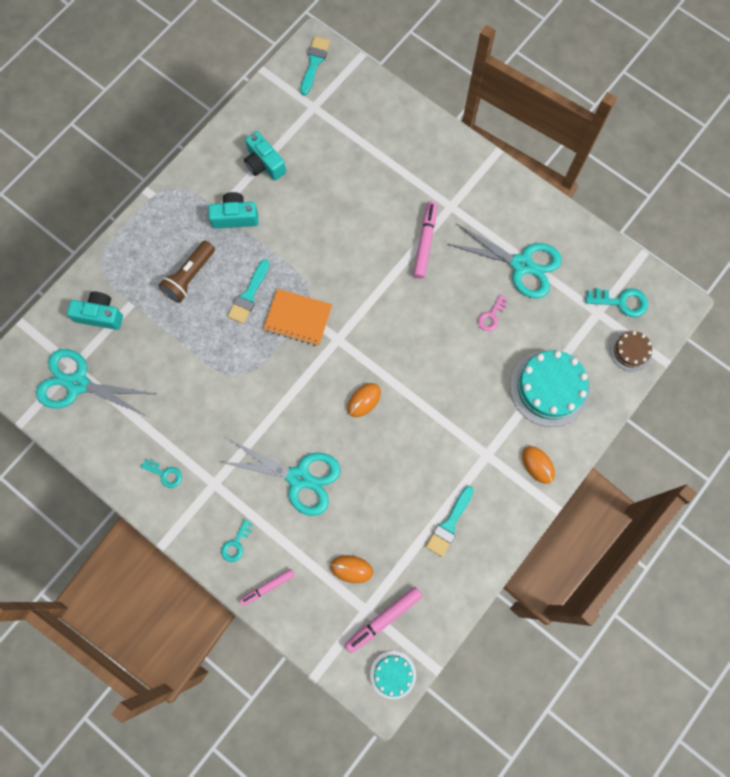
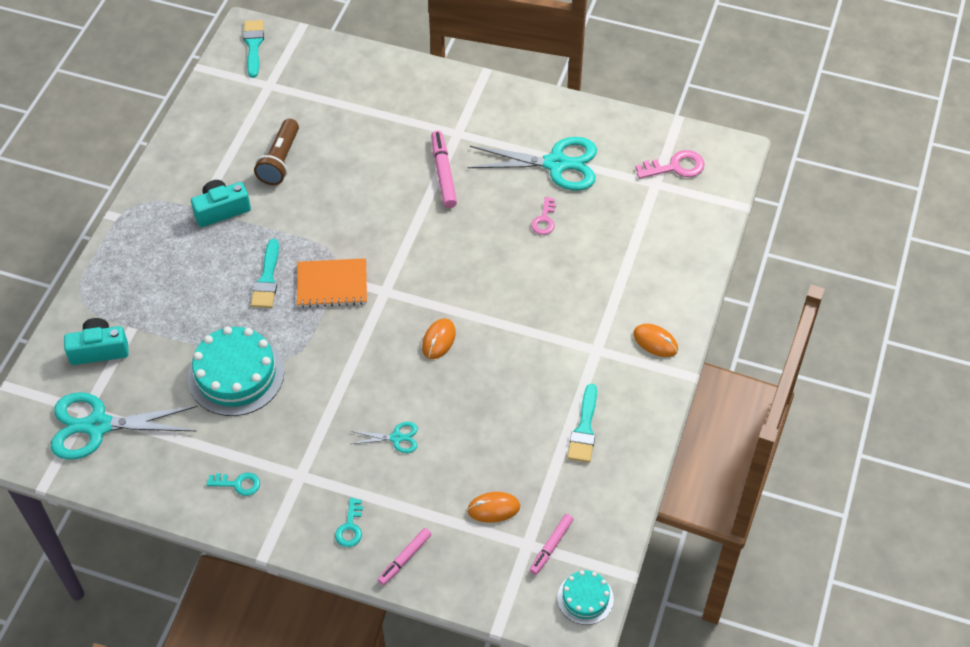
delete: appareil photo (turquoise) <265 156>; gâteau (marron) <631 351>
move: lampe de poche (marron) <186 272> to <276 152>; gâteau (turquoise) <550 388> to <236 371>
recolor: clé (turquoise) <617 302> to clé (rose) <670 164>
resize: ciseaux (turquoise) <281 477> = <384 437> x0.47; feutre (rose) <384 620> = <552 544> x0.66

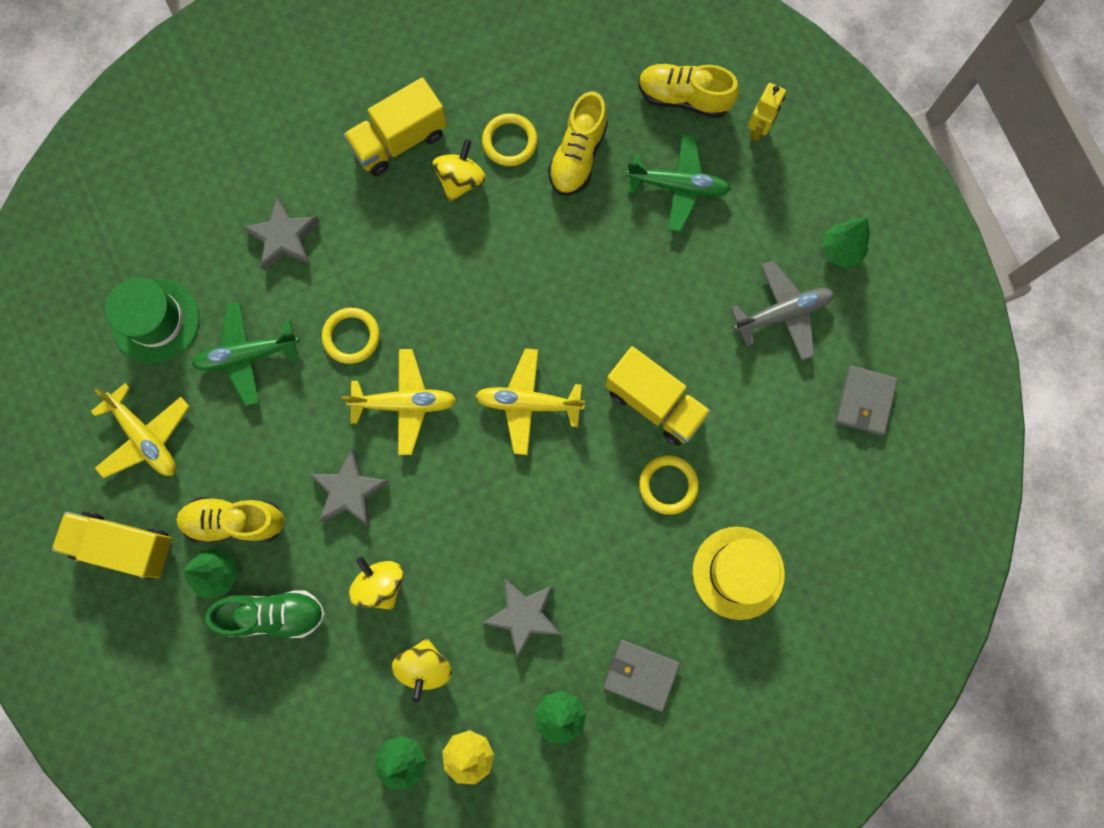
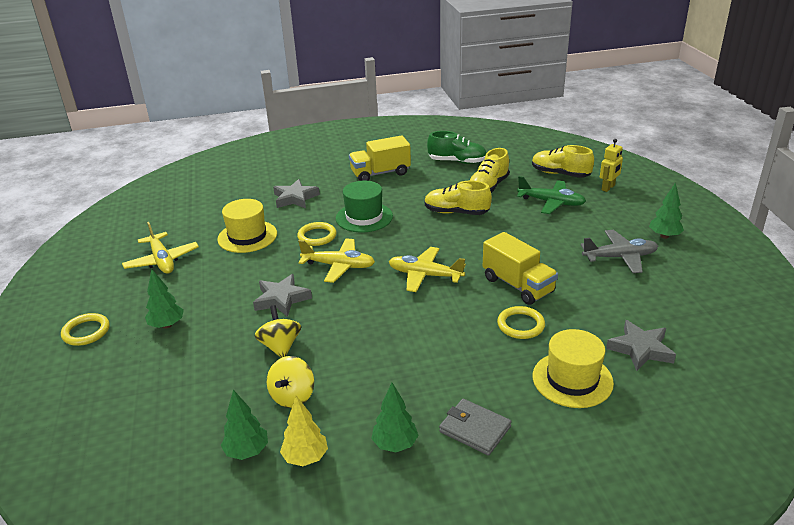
delete: camion (jaune) <112 545>; toupie (jaune) <459 170>; portefeuille (gris) <866 400>
move: chapeau (vert) <152 320> to <364 206>; chaussure (jaune) <230 520> to <458 198>; chaussure (vert) <265 614> to <456 147>; anneau (jaune) <510 139> to <85 329>; étoile (gris) <522 618> to <641 345>
replace: avion (vert) <246 354> to chapeau (jaune) <247 226>

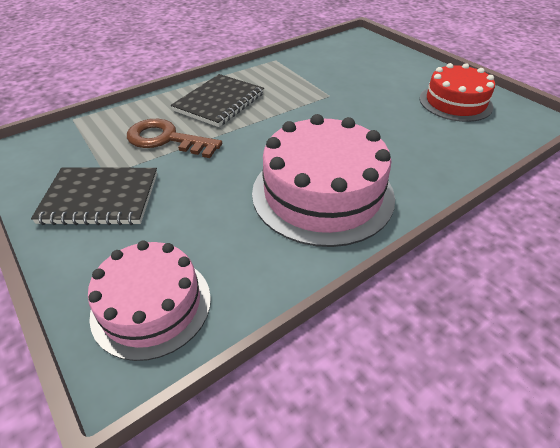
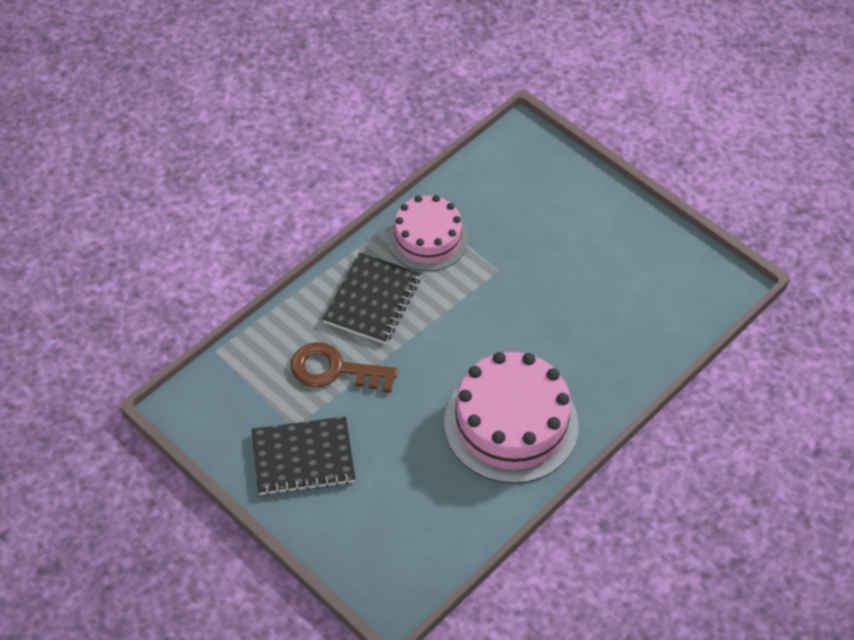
delete: gâteau (rouge) <457 92>
move: gâteau (rose) <149 300> to <428 233>

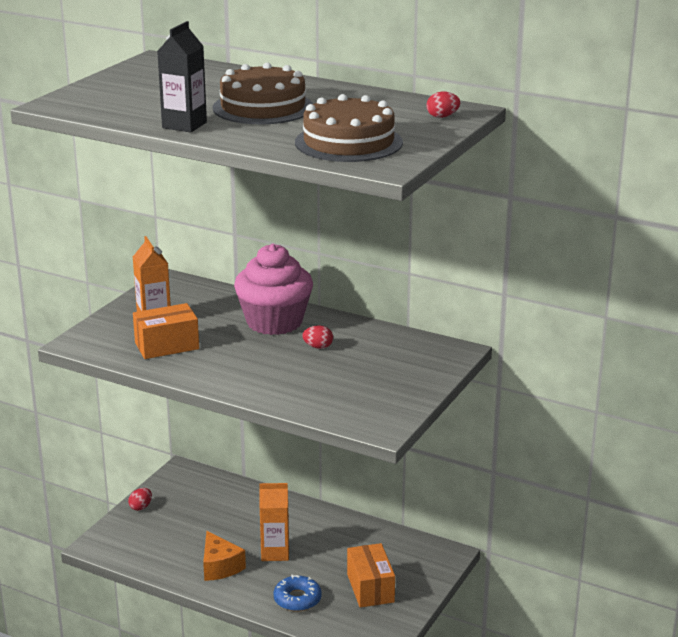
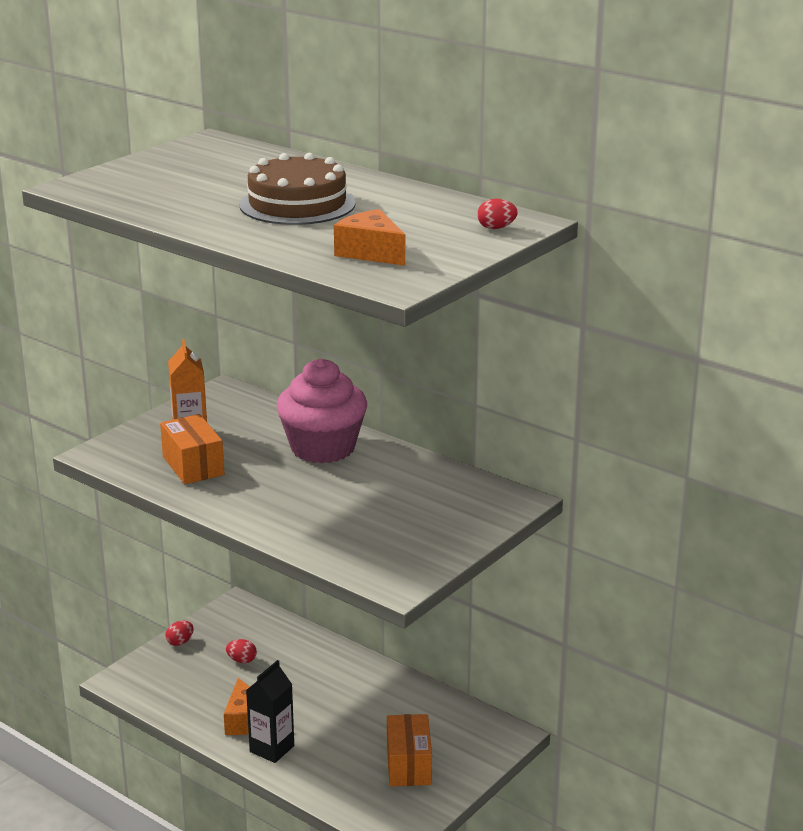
delete: brique de lait (orange) <274 522>; beignet (bleu) <297 593>
move: brique de lait (noir) <182 76> to <270 711>; œuf (rouge) <317 337> to <241 651>
replace: gâteau (marron) <349 128> to fromage (orange) <369 237>
rotate: boîte (orange) <166 331> = <192 449> 75 degrees clockwise

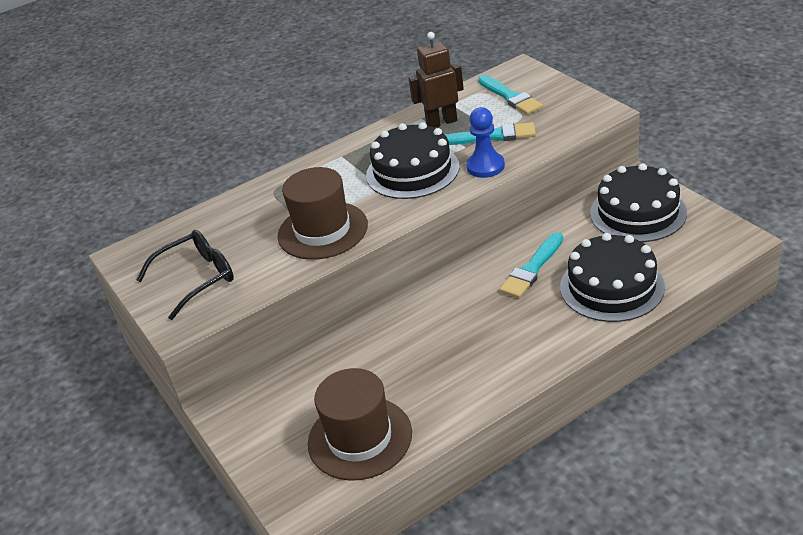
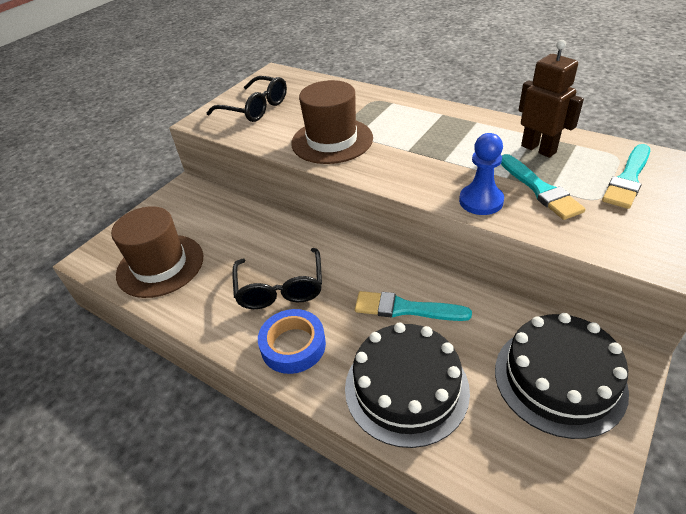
delete: gâteau (noir) <412 160>
insert: lunettes (noir) <277 278>; ruban adhésif (bleu) <292 341>

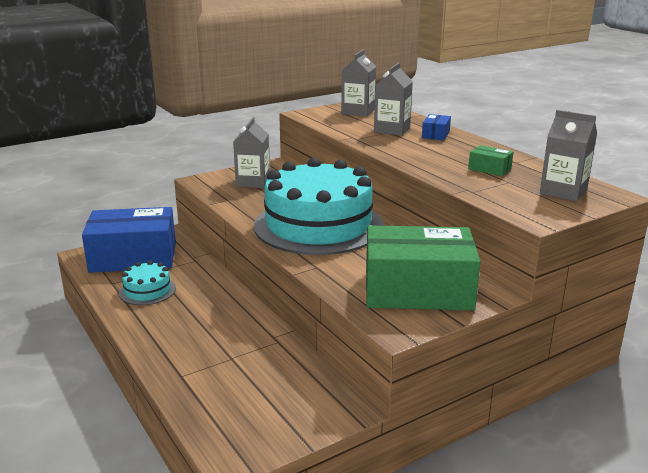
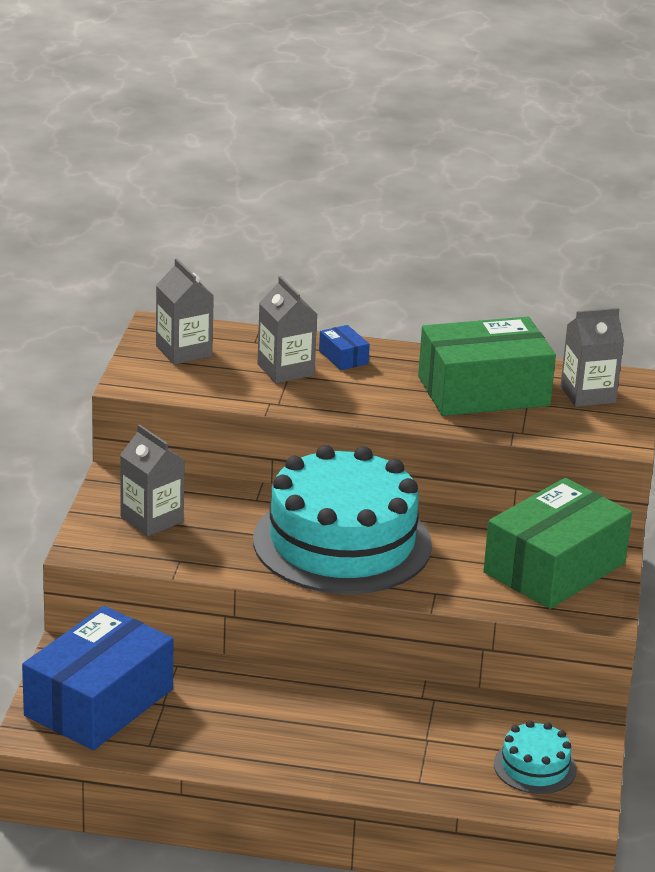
move: gâteau (turquoise) <147 283> to <535 757>
resize: boîte (vert) <490 160> = <487 366> x2.49

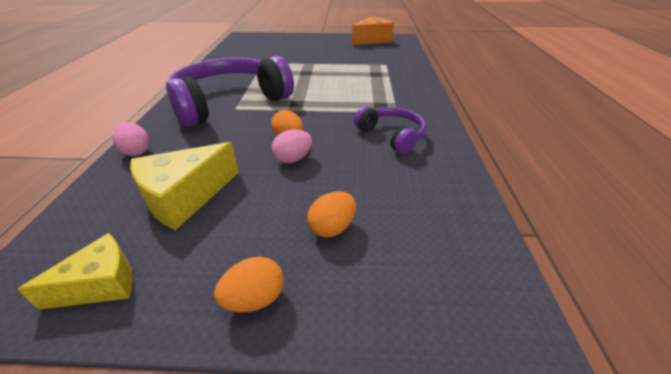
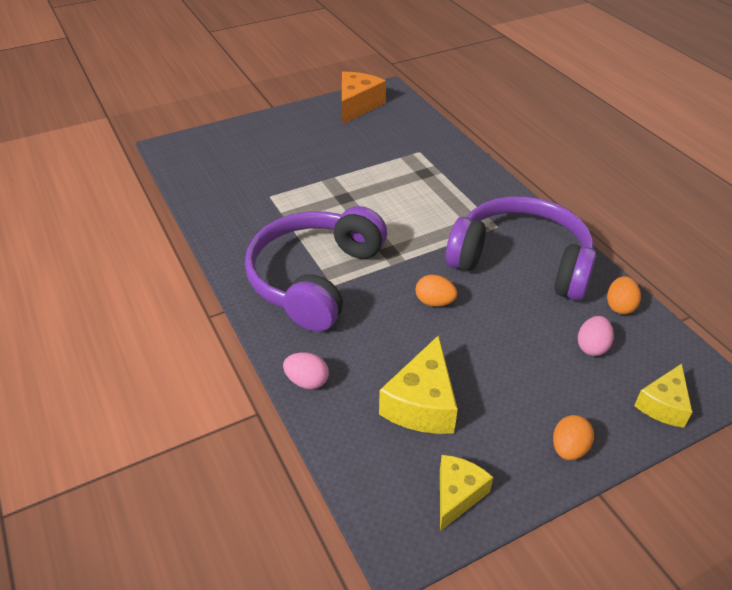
insert: fromage (jaune) <663 395>
move: œuf (rose) <292 146> to <596 336>; œuf (orange) <331 214> to <624 295>
resize: casque audio (violet) <390 130> = <521 248> x1.96

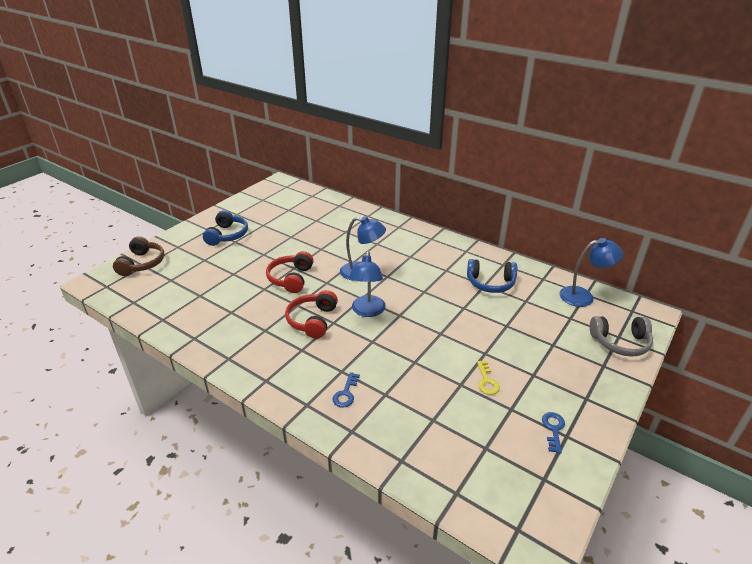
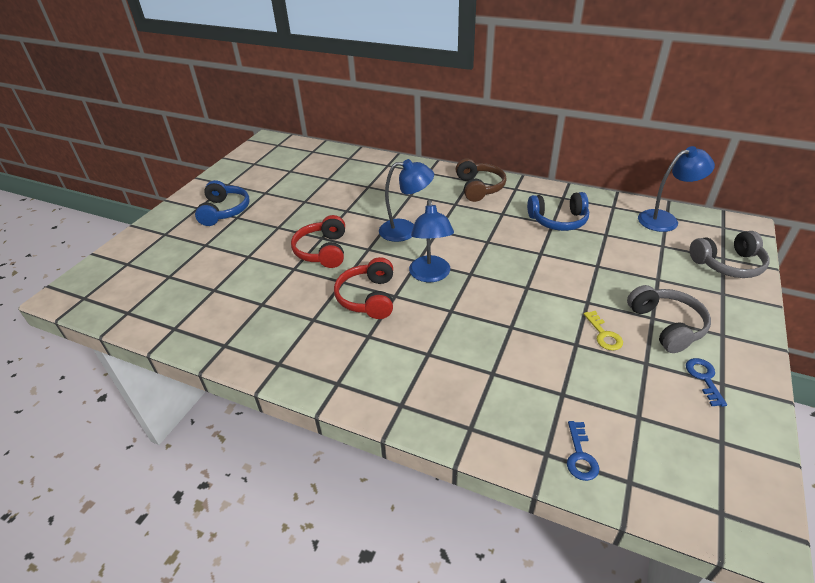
insert: casque audio (gris) <669 319>
move: casque audio (marron) <138 256> to <481 180>; clé (bleu) <346 389> to <583 451>

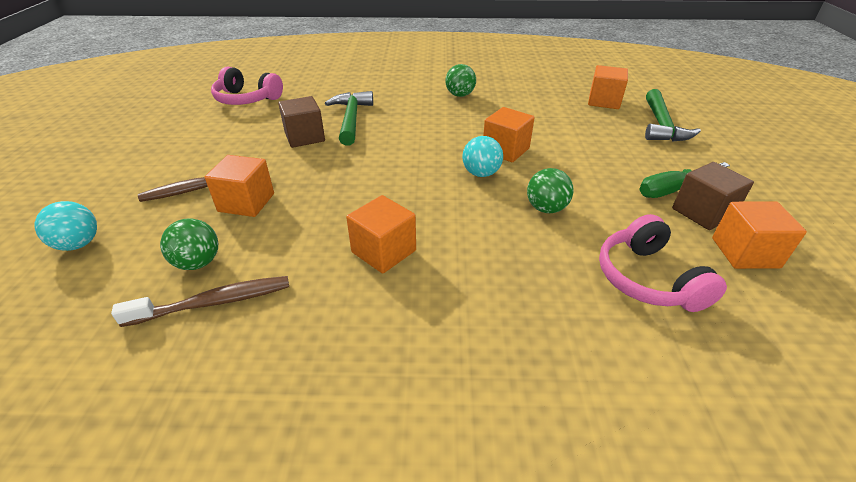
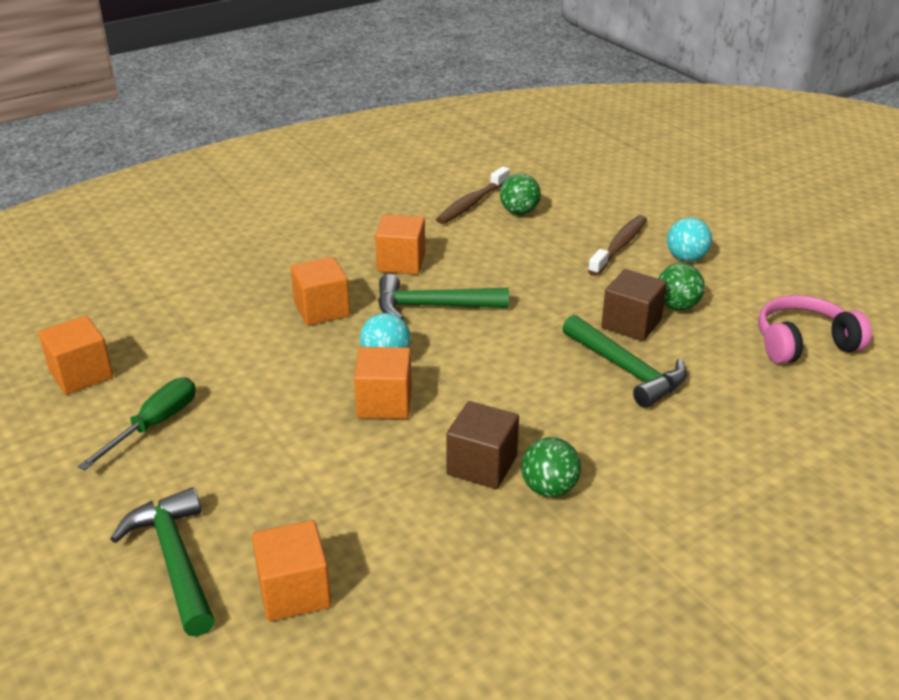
delete: casque audio (rose) <663 263>
insert: marteau (vert) <443 297>
move: balle (turquoise) <66 226> to <689 239>; cube (orange) <239 186> to <320 291>; balle (vert) <550 190> to <681 286>; cube (marron) <713 196> to <482 445>

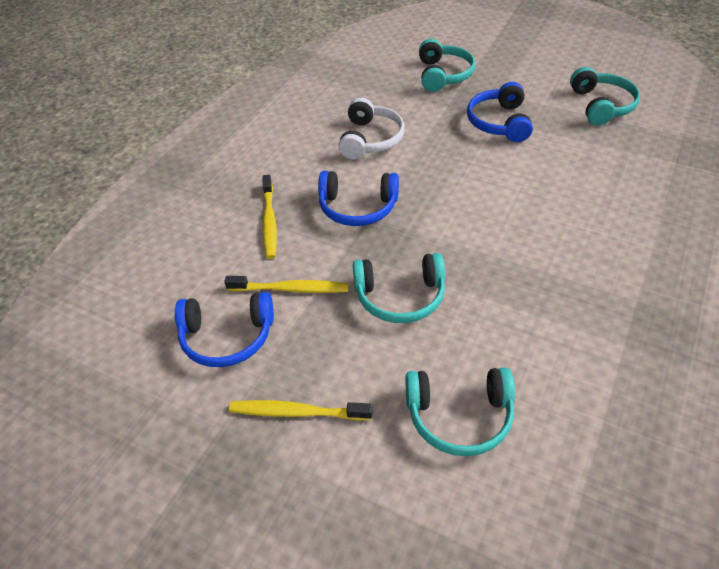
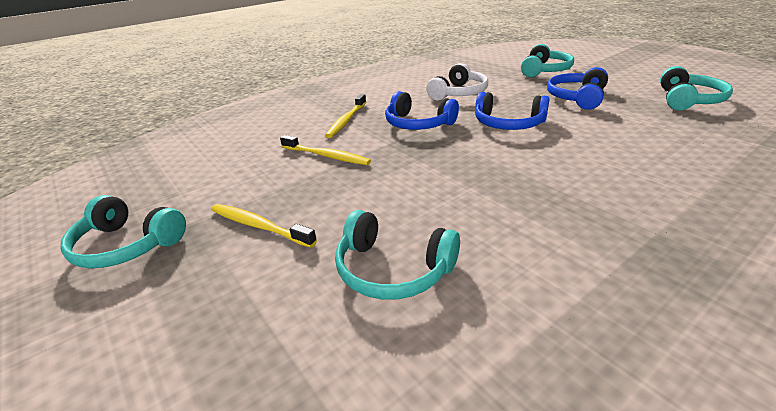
move: casque audio (bleu) <224 329> to <512 111>; casque audio (turquoise) <399 288> to <123 231>

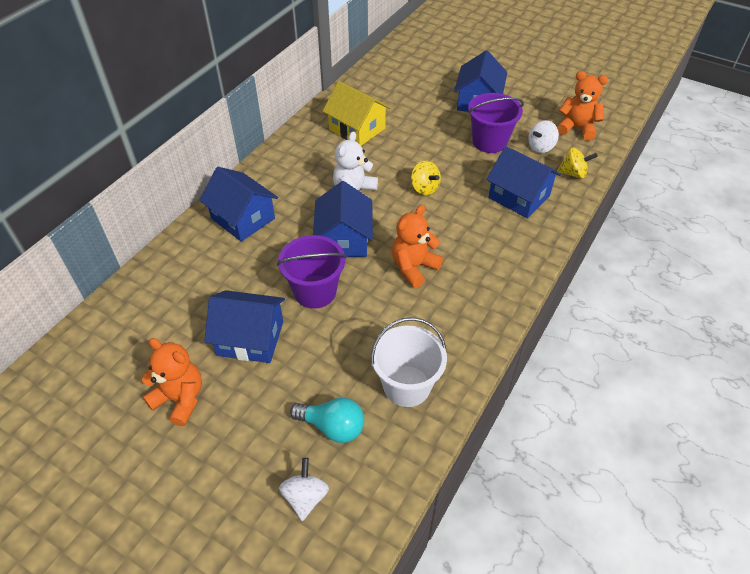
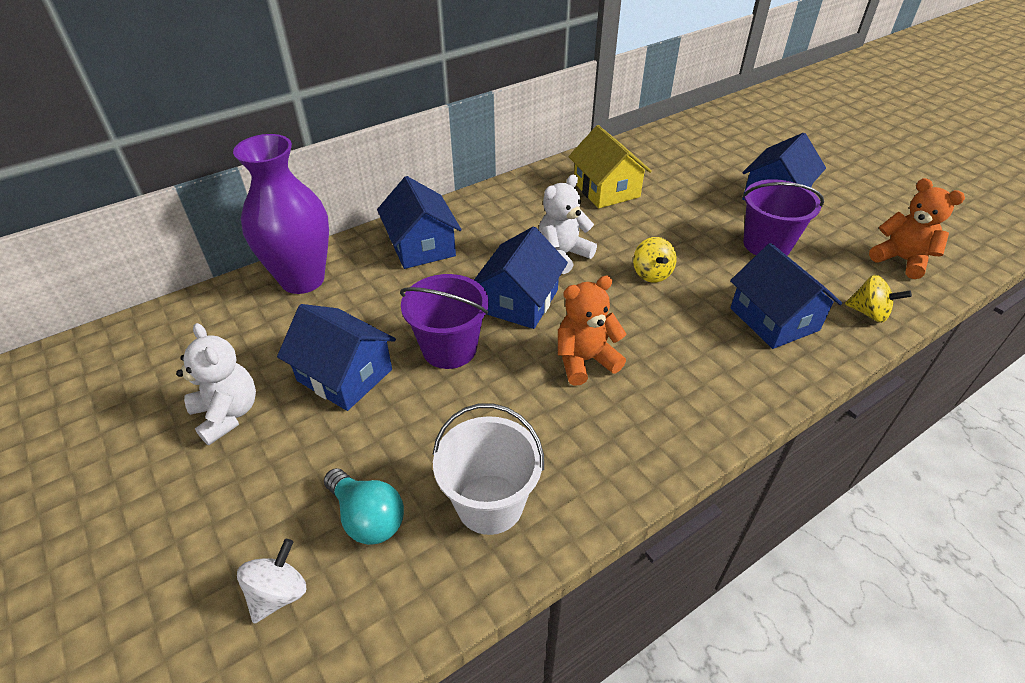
delete: toupie (blanc) <543 136>
insert: vase (violet) <281 214>
recolor: ours en peluche (orange) <171 382> to ours en peluche (blanc) <216 384>

